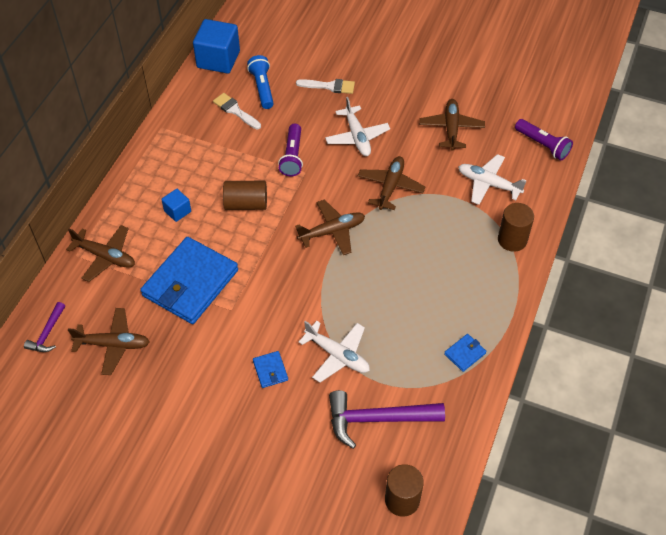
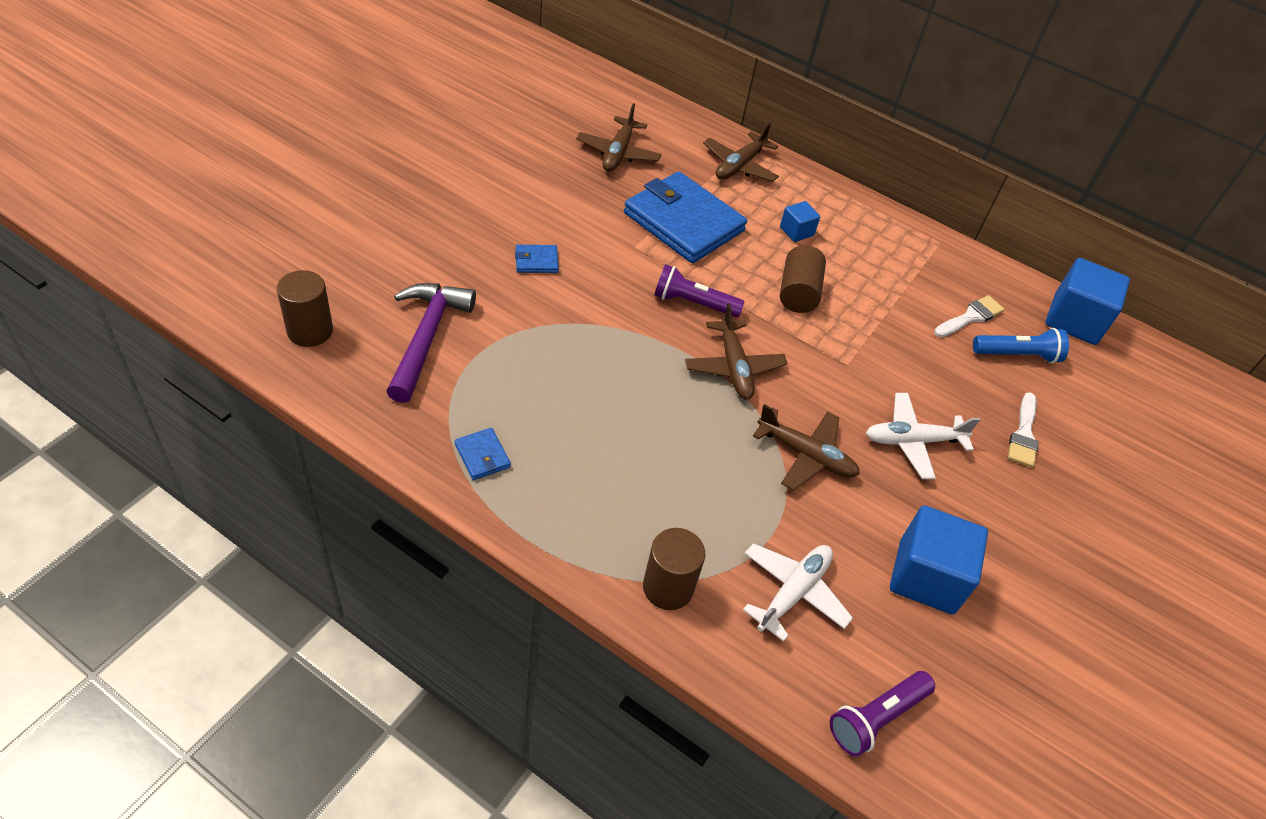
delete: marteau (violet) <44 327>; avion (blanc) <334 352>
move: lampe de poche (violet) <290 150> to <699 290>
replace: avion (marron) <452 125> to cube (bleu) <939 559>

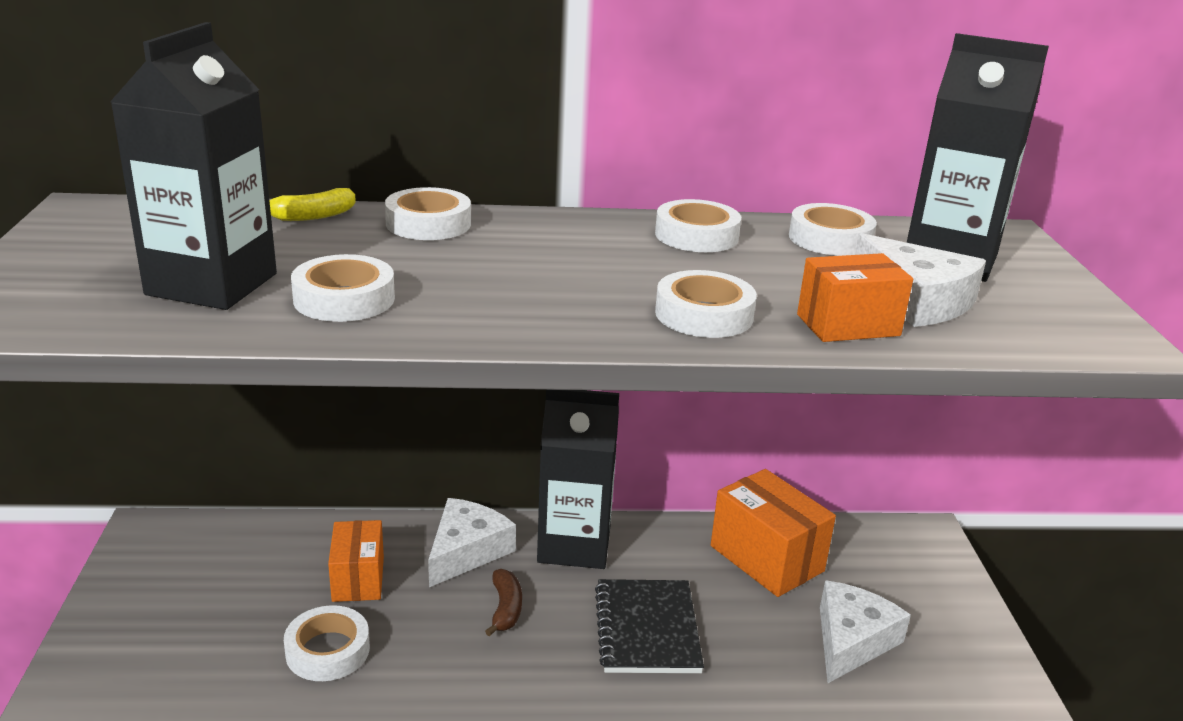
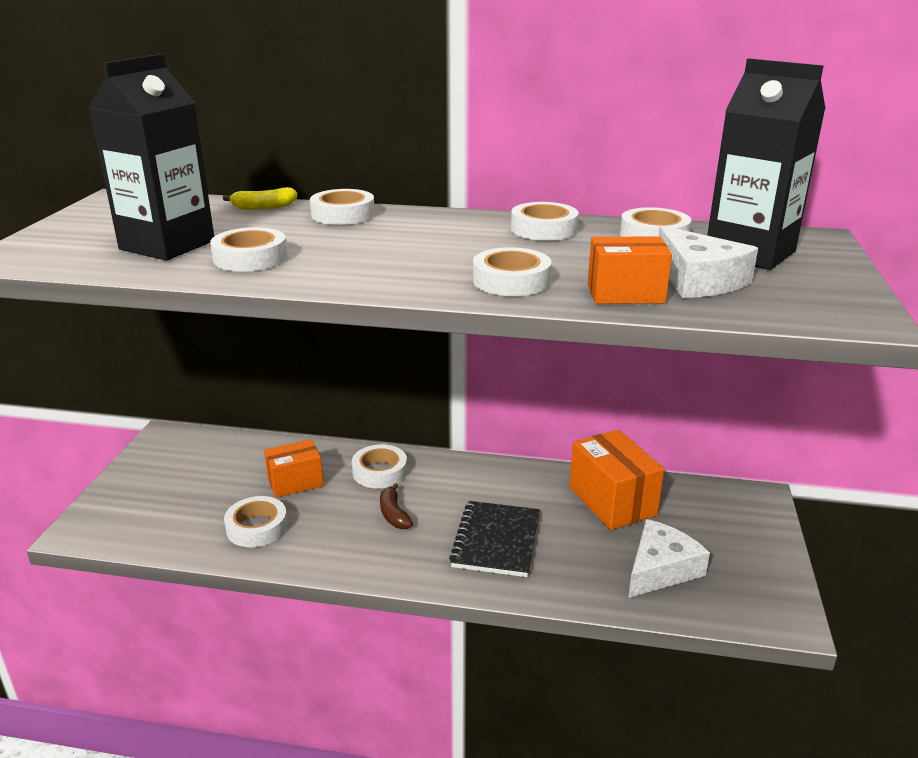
delete: brique de lait (noir) <578 479>
replace: fromage (blanc) <472 542> to ruban adhésif (blanc) <379 466>
rotate: boîte (orange) <356 561> = <293 468> 60 degrees clockwise; banane (marron) <503 602> = <396 506> 150 degrees clockwise

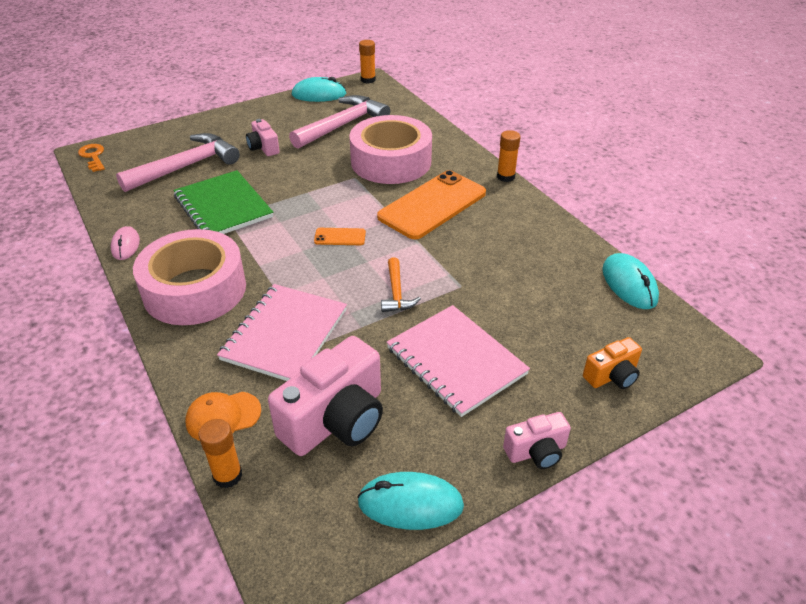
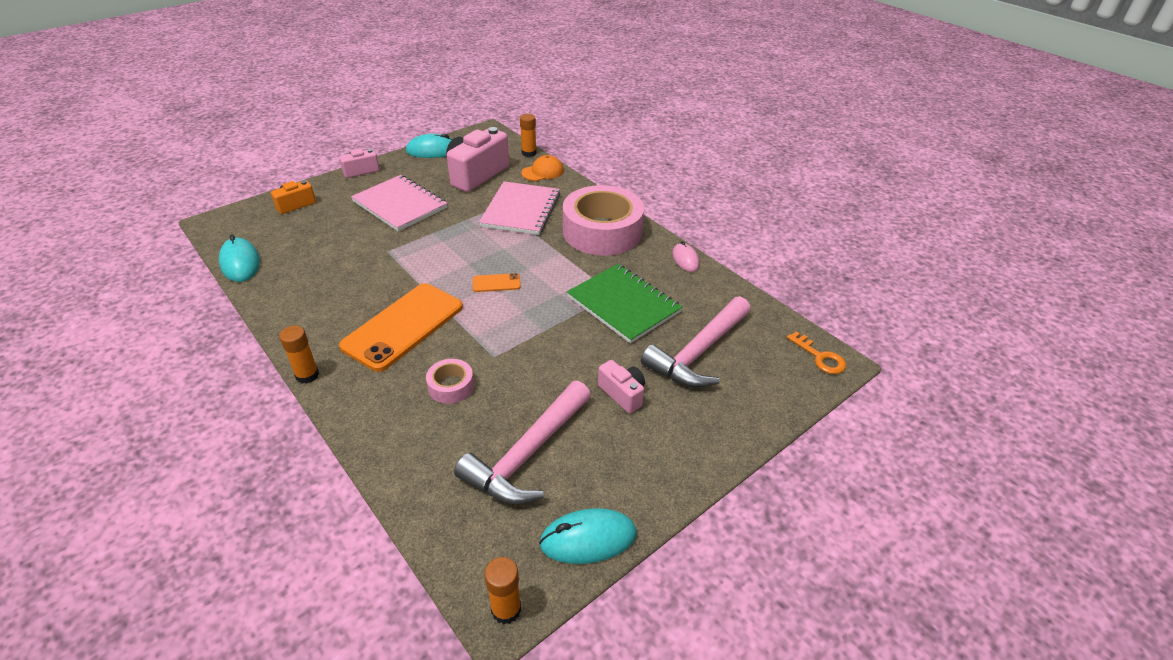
delete: marteau (orange) <401 284>
resize: ruban adhésif (rose) <390 149> = <450 381> x0.44

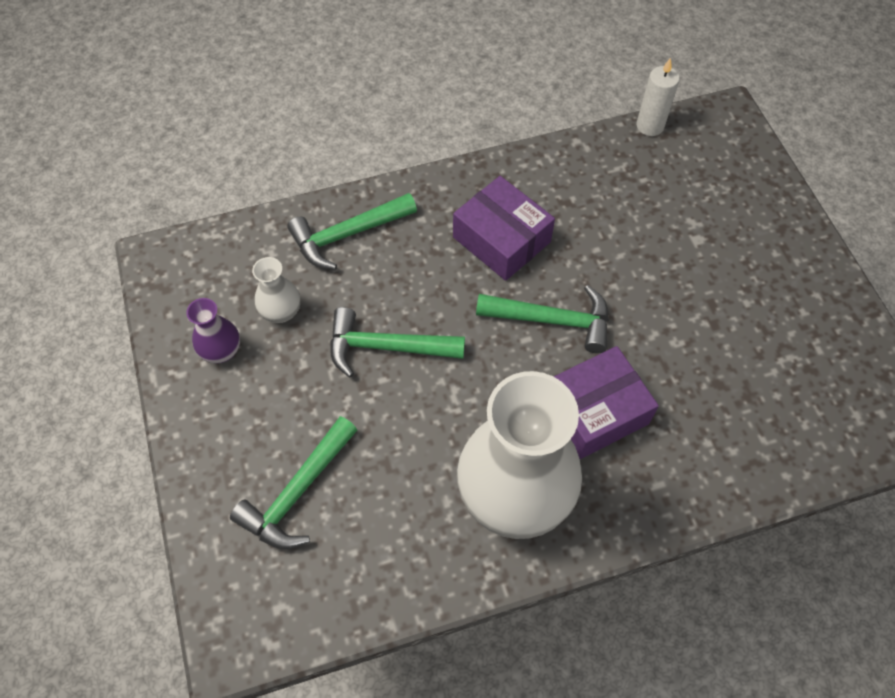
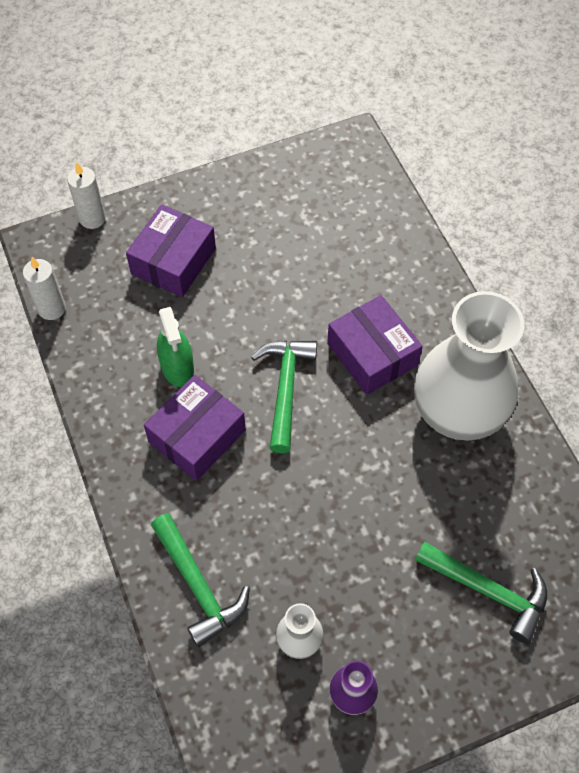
delete: marteau (vert) <397 342>
insert: bougie (blanc) <86 196>; boîte (violet) <171 250>; vaporisateur (vert) <175 347>

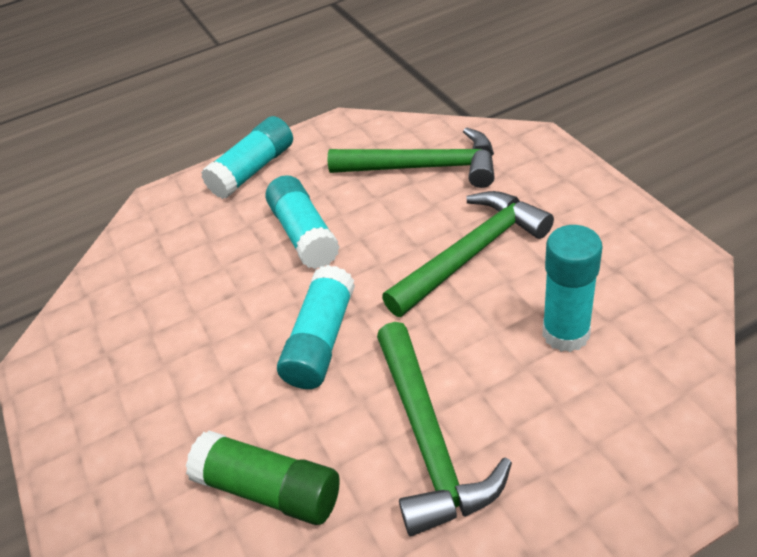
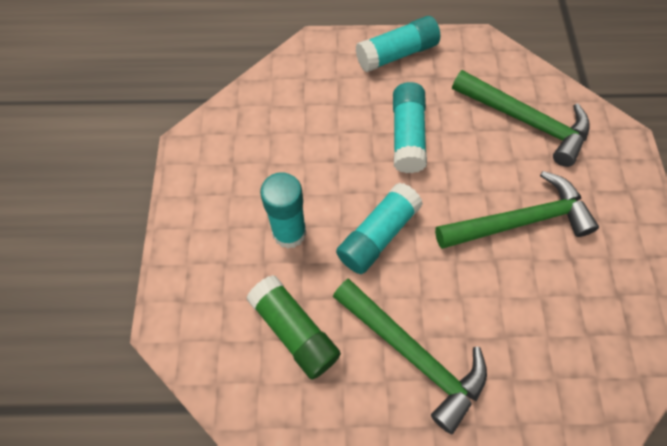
move: bâton de colle (turquoise) <572 288> to <283 210>
rotate: marteau (vert) <444 429> = <410 356> 60 degrees counterclockwise

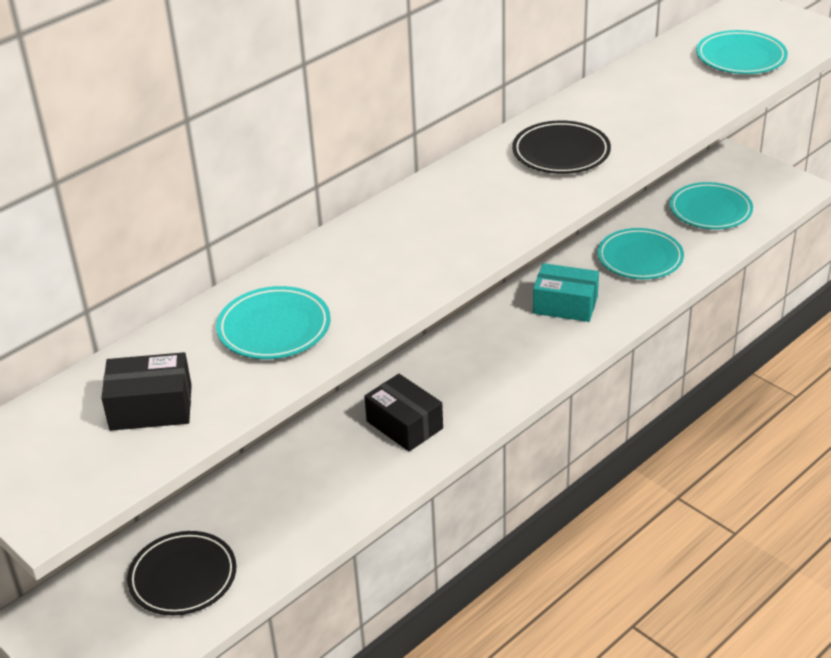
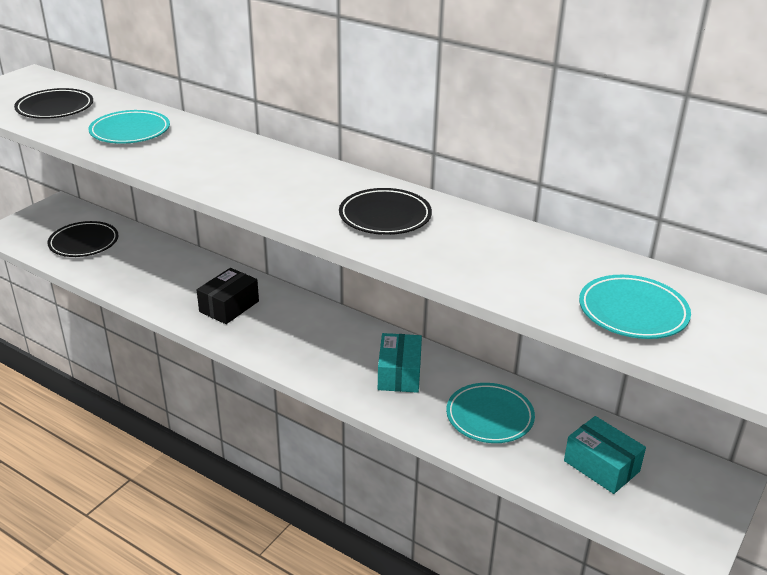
replace: boîte (noir) <146 391> to assiette (noir) <53 103>; assiette (turquoise) <711 205> to boîte (turquoise) <605 455>

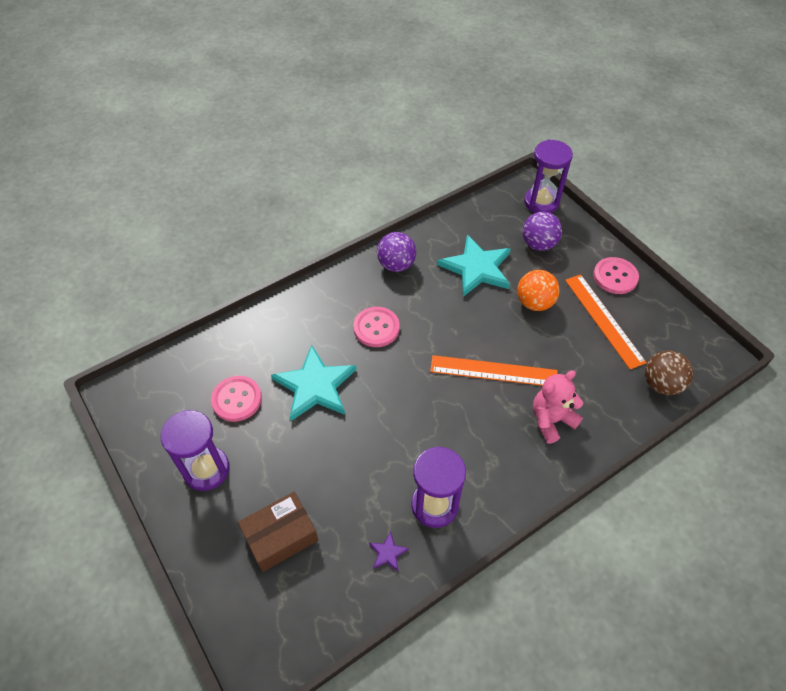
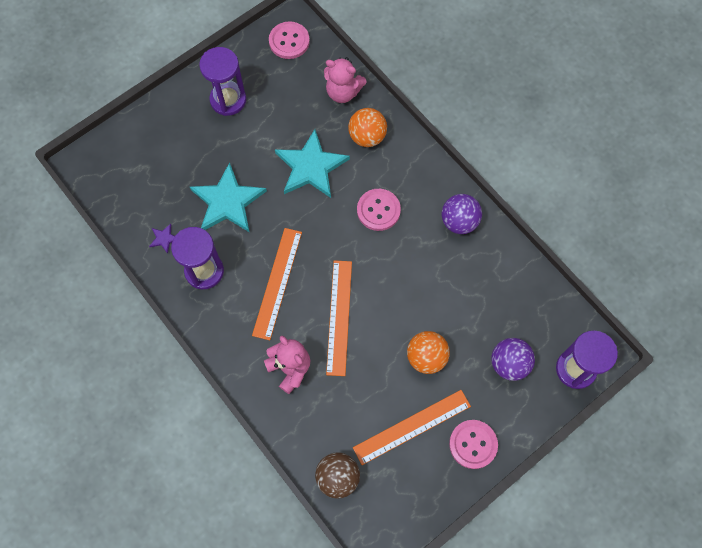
delete: boîte (marron) <278 532>
insert: règle (orange) <277 284>; ours en peluche (rose) <345 80>; balle (orange) <367 127>
move: bouton (rose) <236 399> to <289 40>; étoile (turquoise) <474 266> to <228 197>

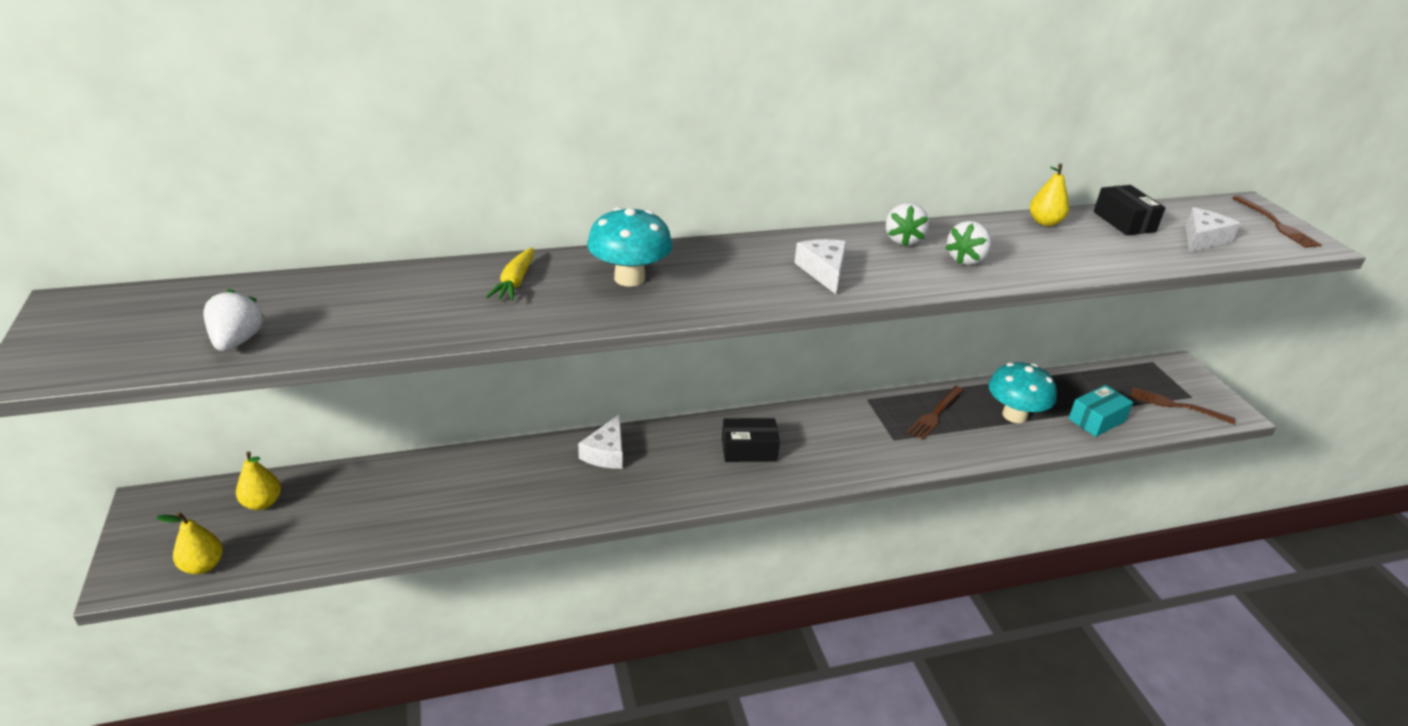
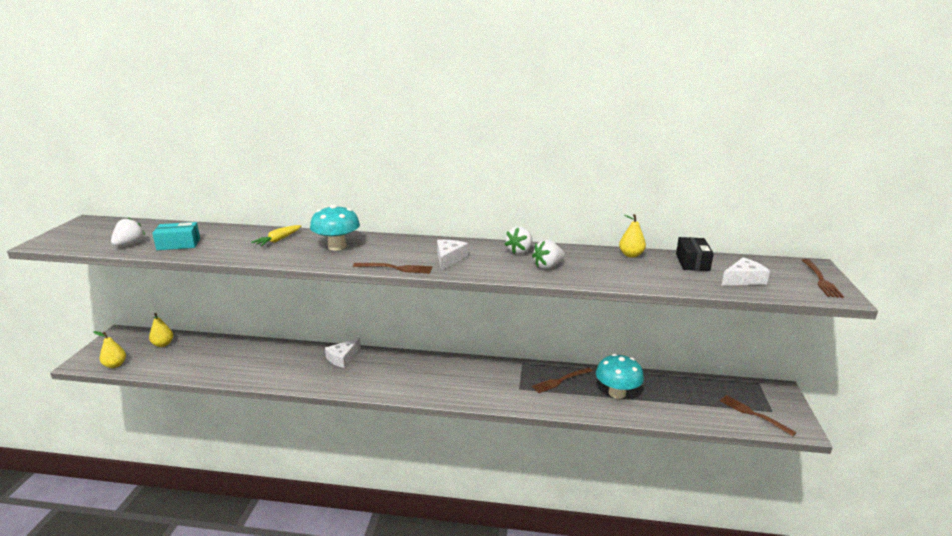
delete: boîte (noir) <751 440>
insert: fourchette (marron) <392 268>
move: boîte (turquoise) <1100 411> to <176 236>

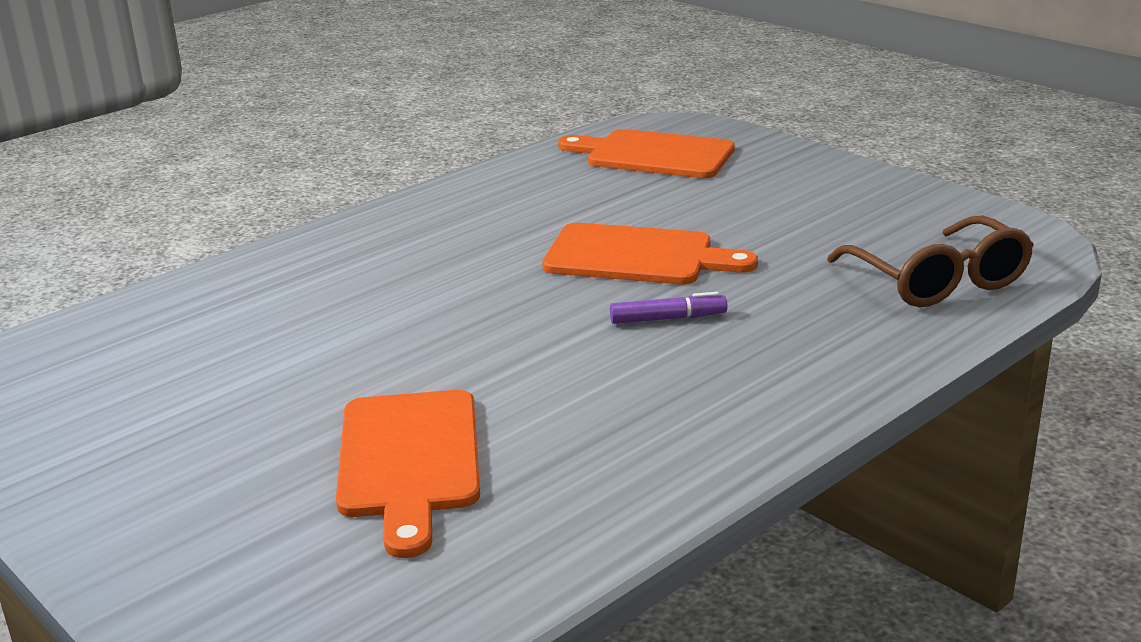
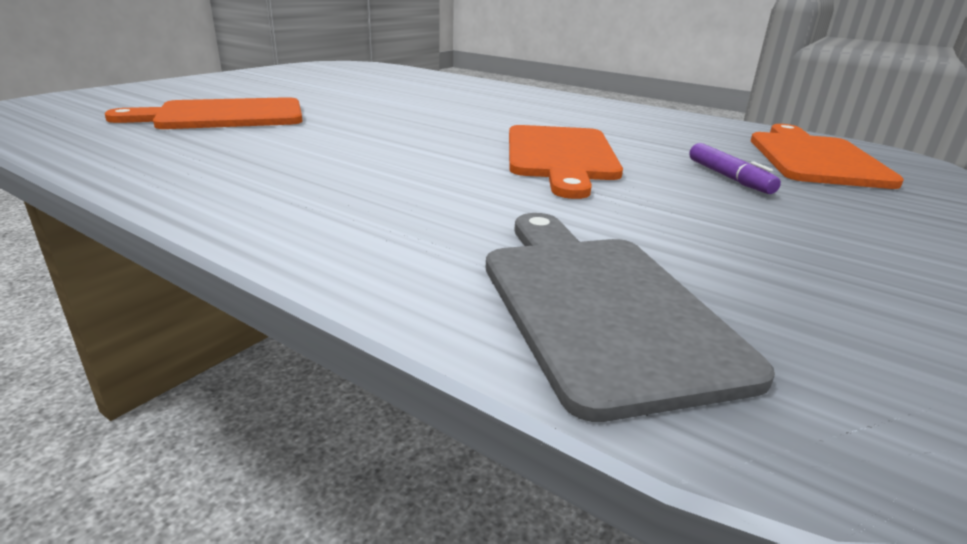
move: feutre (violet) <669 308> to <735 168>
replace: lunettes (marron) <930 261> to planche à découper (gris) <630 317>

